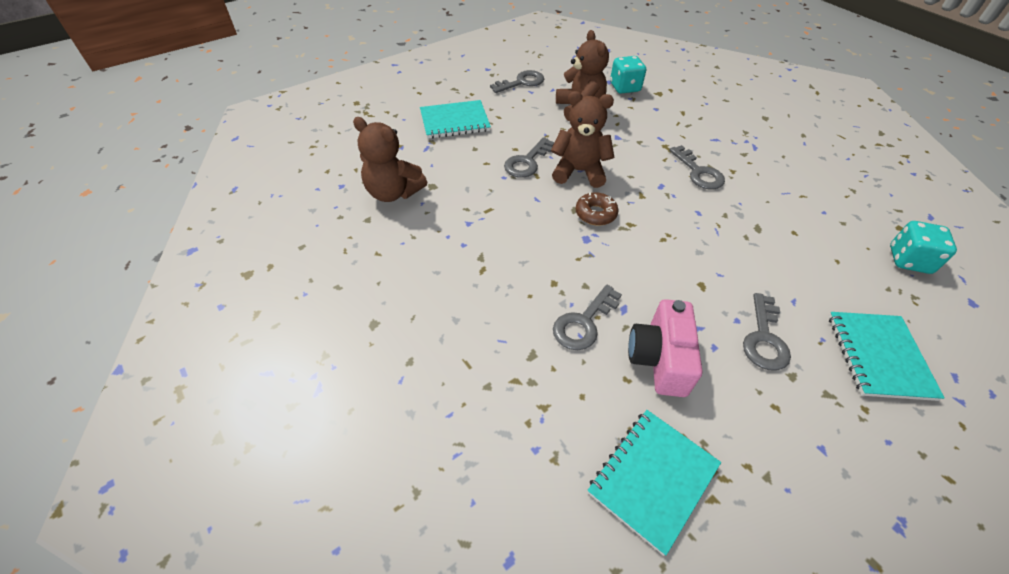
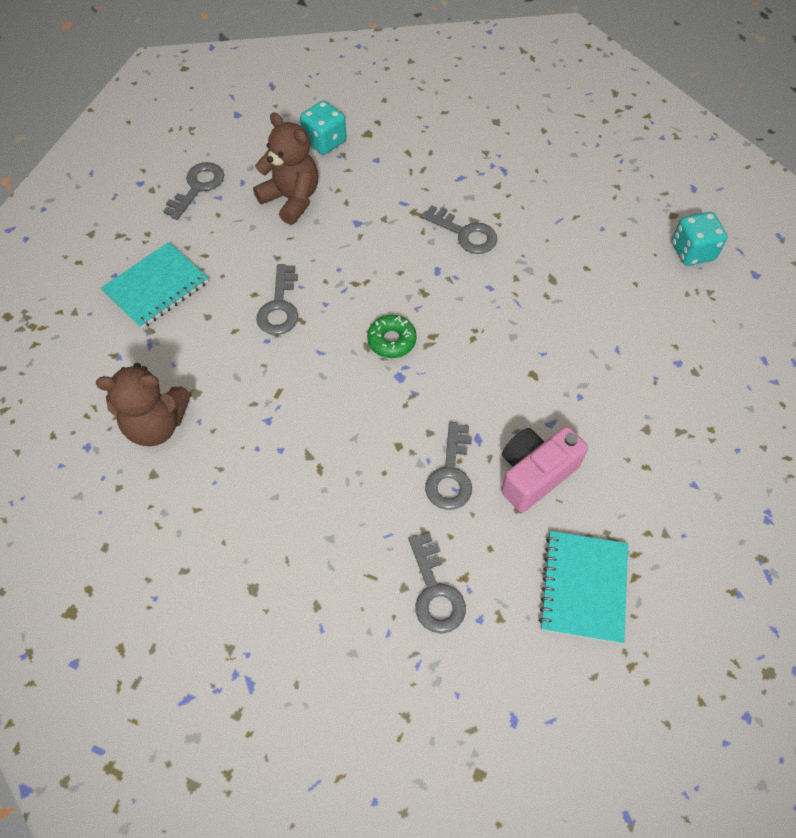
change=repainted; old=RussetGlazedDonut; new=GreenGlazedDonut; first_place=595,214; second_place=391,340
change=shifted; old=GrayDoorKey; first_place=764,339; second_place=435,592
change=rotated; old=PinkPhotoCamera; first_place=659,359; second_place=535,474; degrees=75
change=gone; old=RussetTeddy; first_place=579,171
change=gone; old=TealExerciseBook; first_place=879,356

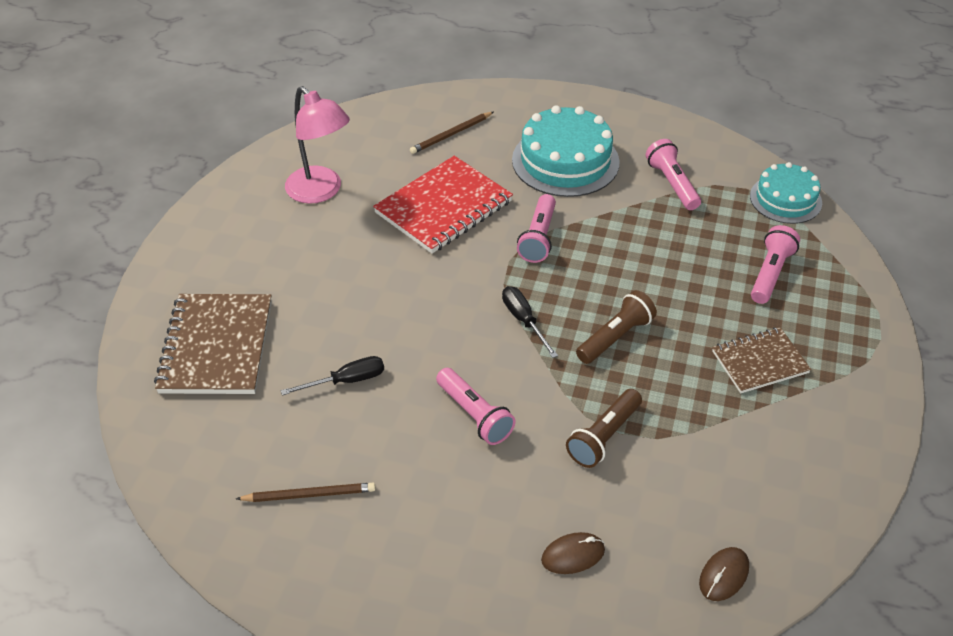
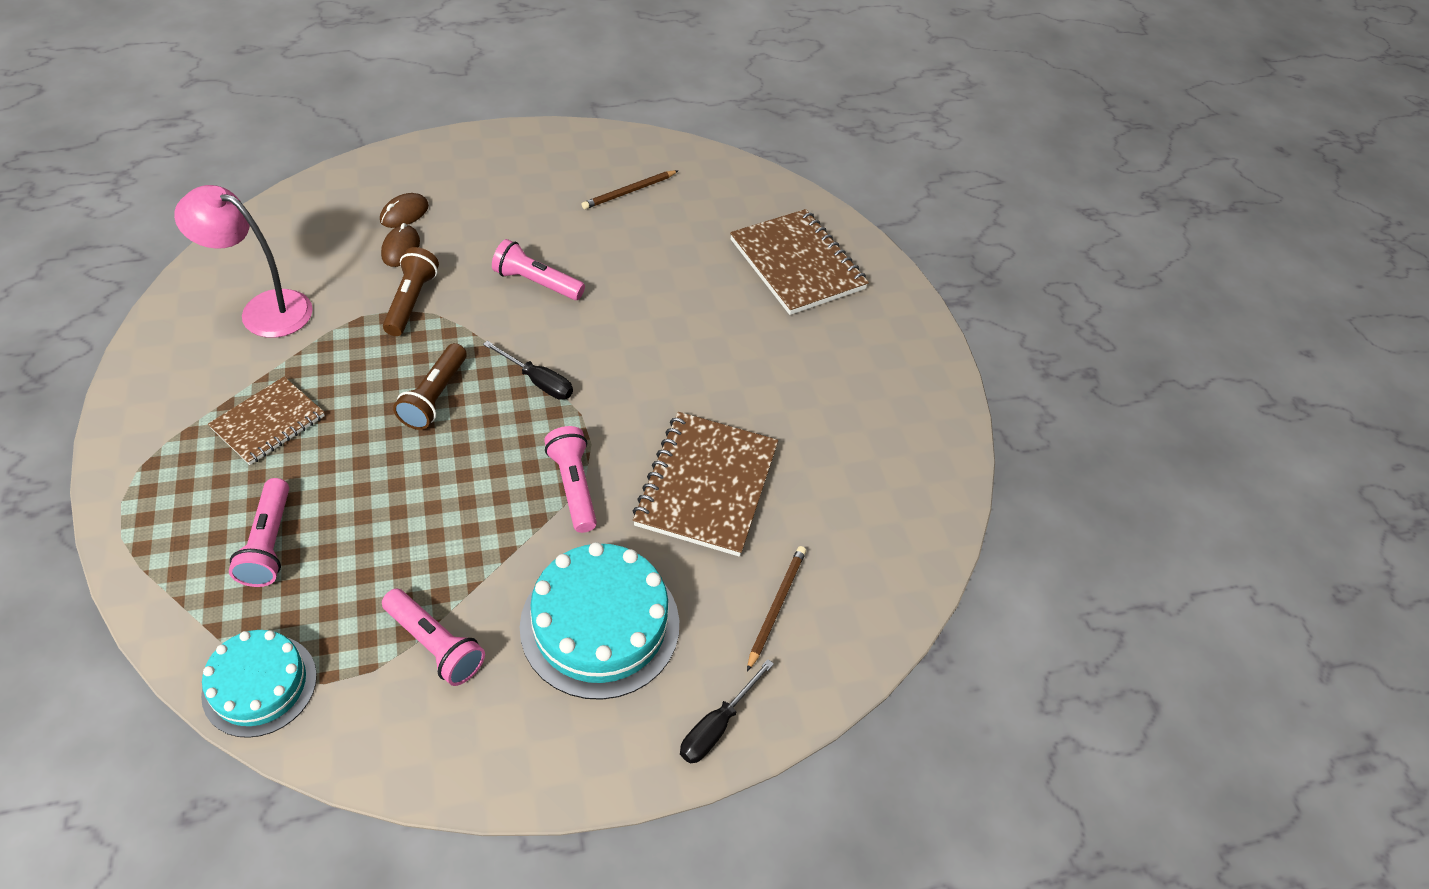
change=shifted; old=PinkDeskLamp; first_place=320,192; second_place=264,309
change=shifted; old=RussetComputerMouse; first_place=723,575; second_place=401,248
change=repainted; old=ScarletExerciseBook; new=RussetExerciseBook; first_place=444,207; second_place=706,485
change=shifted; old=JetBlackFlatScrewdriver; first_place=346,381; second_place=716,726

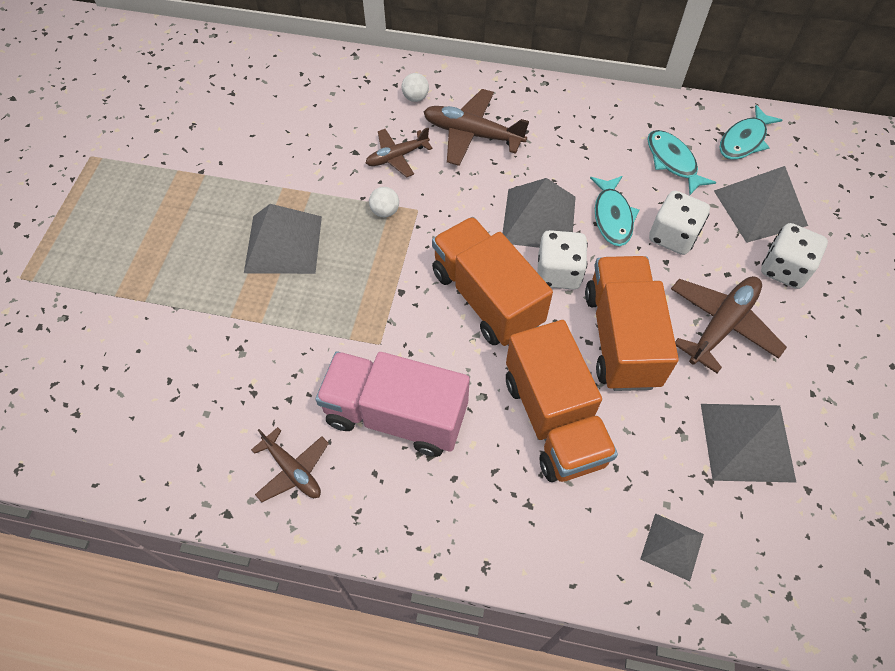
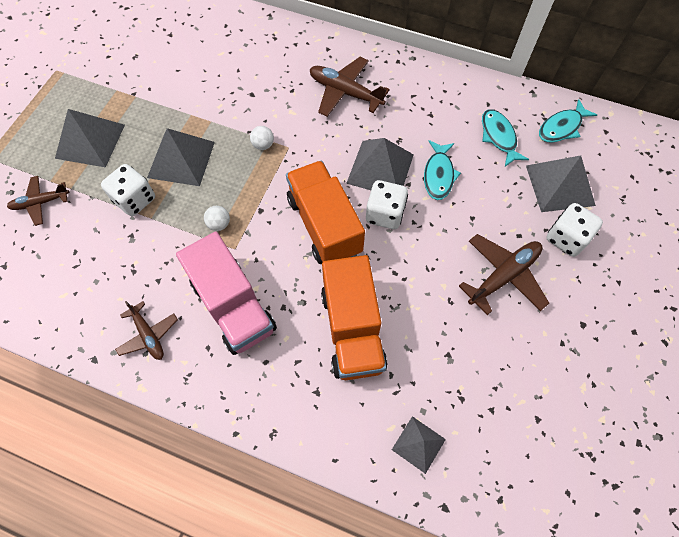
change=shifted; old=RussetToyPlane; first_place=397,157; second_place=41,203
change=shifted; old=GrayPyramid; first_place=747,441; second_place=90,141
change=shifted; old=PureWhiteGameDie; first_place=672,236; second_place=135,200
change=rotated; old=PinkLorry; first_place=395,415; second_place=233,306; degrees=-150
change=shifted; old=PureWhiteBall; first_place=415,98; second_place=219,224
change=gone; old=BrightOrangeLorry; first_place=621,338

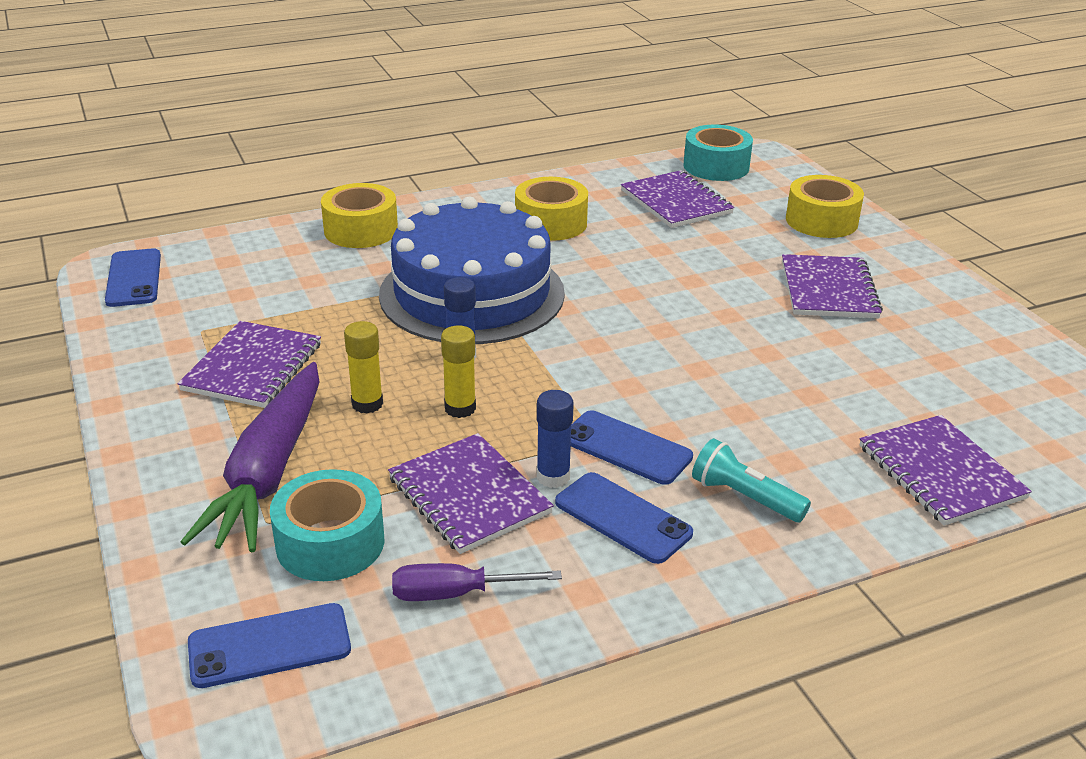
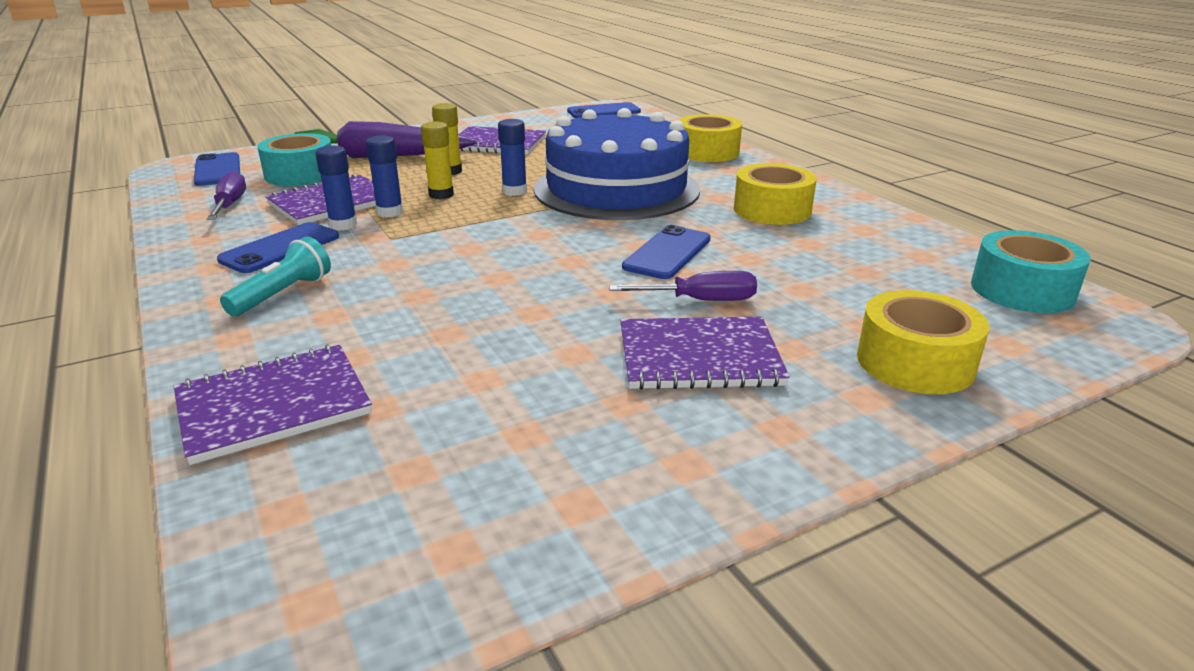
change=new; new=RoyalBlueGlue; second_place=390,212
change=new; new=PurpleFlatScrewdriver; second_place=700,300
change=shifted; old=RoyalBluePhone; first_place=626,448; second_place=667,253
change=gone; old=PurpleExerciseBook; first_place=675,202

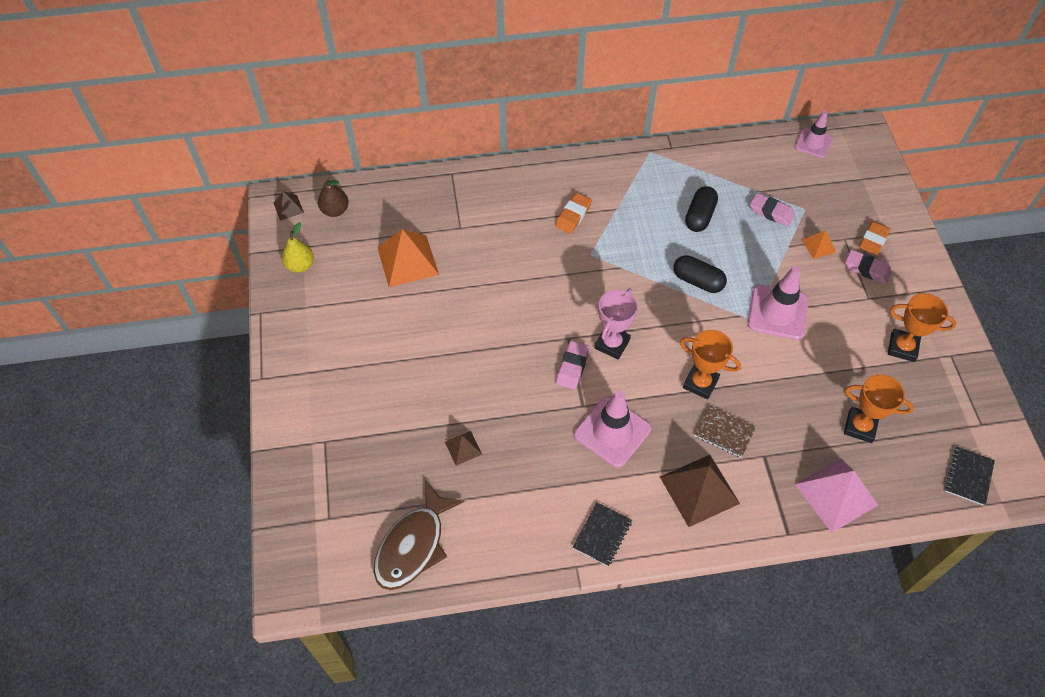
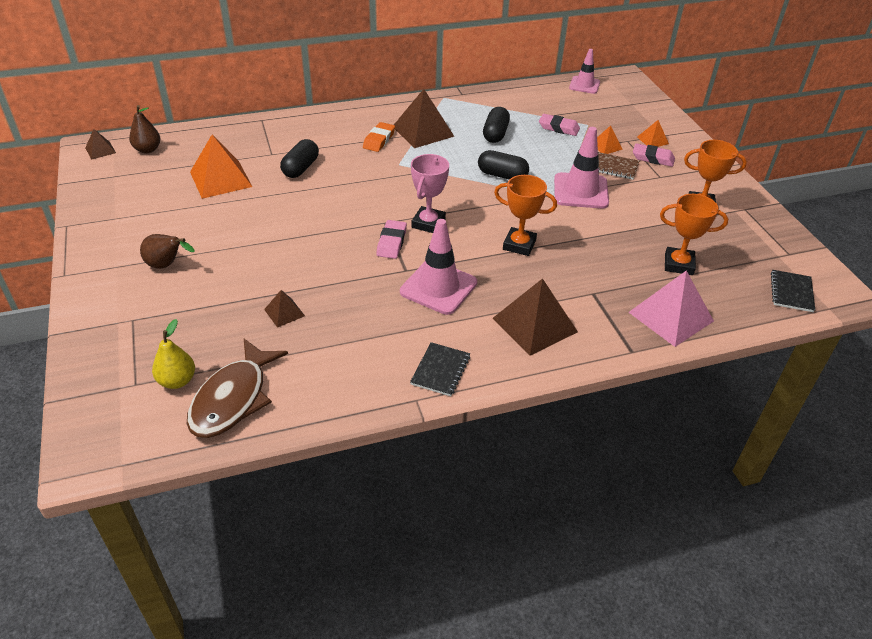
change=new; new=RussetPear; second_place=167,265
change=shifted; old=BrightYellowPear; first_place=300,265; second_place=177,381
change=new; new=JetBlackPillShape; second_place=300,168
change=new; new=RussetPyramid; second_place=423,131
change=shifted; old=RussetExerciseBook; first_place=724,432; second_place=614,167
change=swapped; old=BrightOrangePencilEraser; new=BrightOrangePyramid; first_place=873,240; second_place=652,140

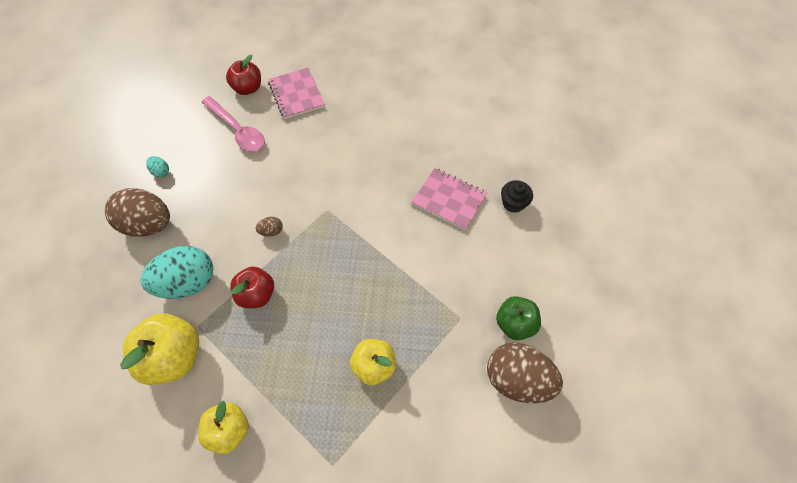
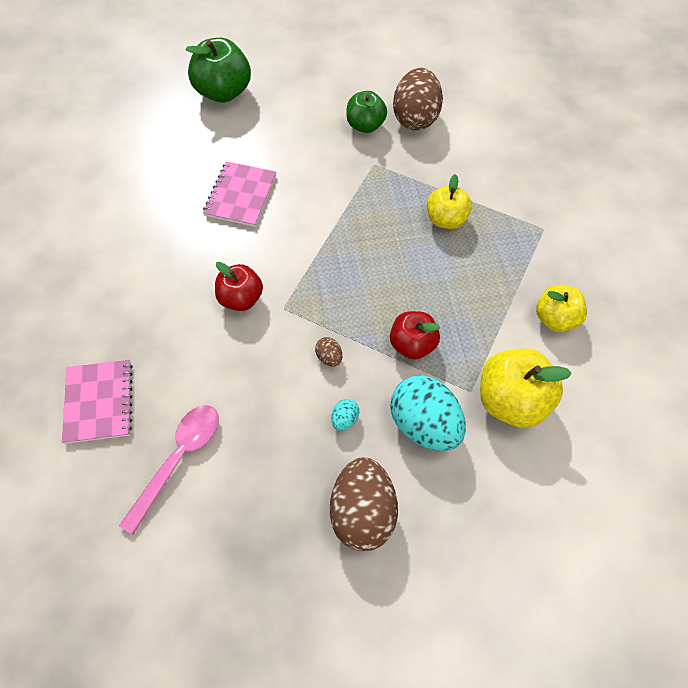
change=rotated; old=PinkExerciseBook; first_place=296,94; second_place=99,402; degrees=-60
change=new; new=GreenApple; second_place=223,92
change=shifted; old=ScarletApple; first_place=248,88; second_place=241,298
change=shifted; old=TealEgg; first_place=161,172; second_place=344,419
change=gone; old=JetBlackCupcake; first_place=513,203

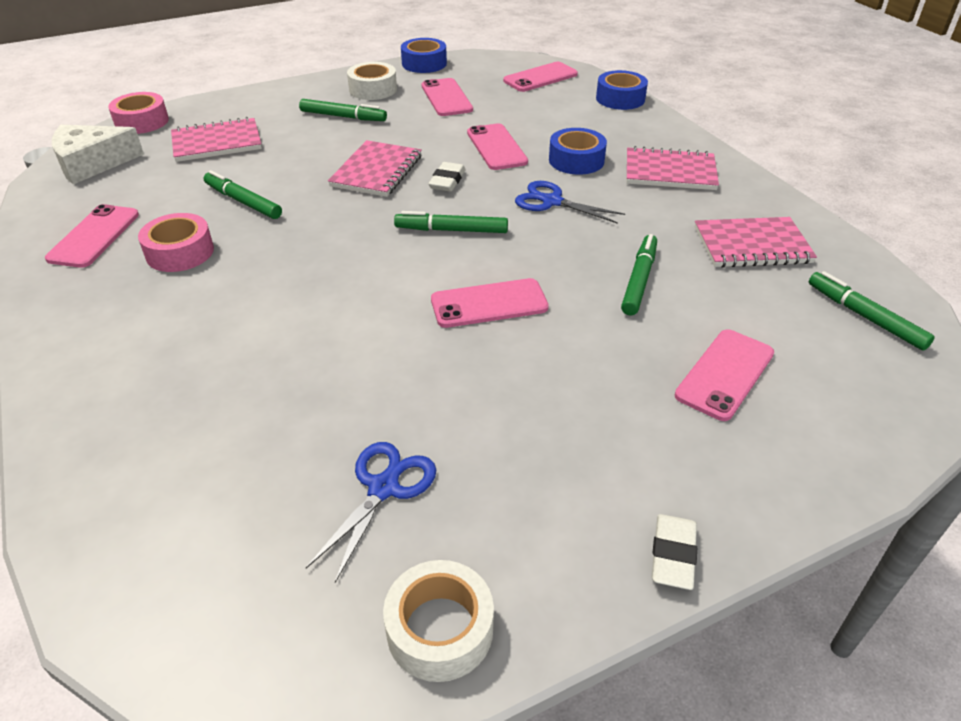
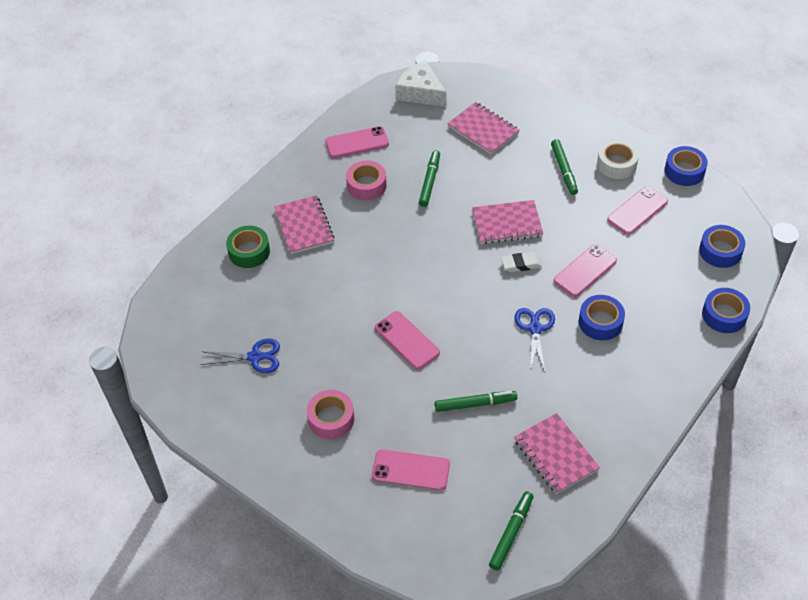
change=new; new=GreenStickyTape; second_place=249,251
change=shifted; old=PinkExerciseBook; first_place=670,172; second_place=304,226
change=shifted; old=PinkStickyTape; first_place=142,122; second_place=331,419
change=swapped; old=PinkPhone; new=RoyalBlueStickyTape; first_place=540,78; second_place=720,251
change=gone; old=PureWhiteStickyTape; first_place=440,629
change=gone; old=GreenMarker; first_place=451,230
change=gone; old=PureWhitePencilEraser; first_place=672,555

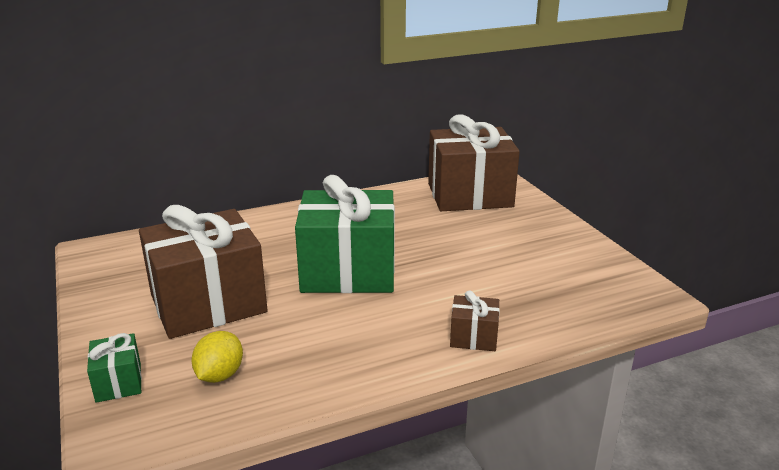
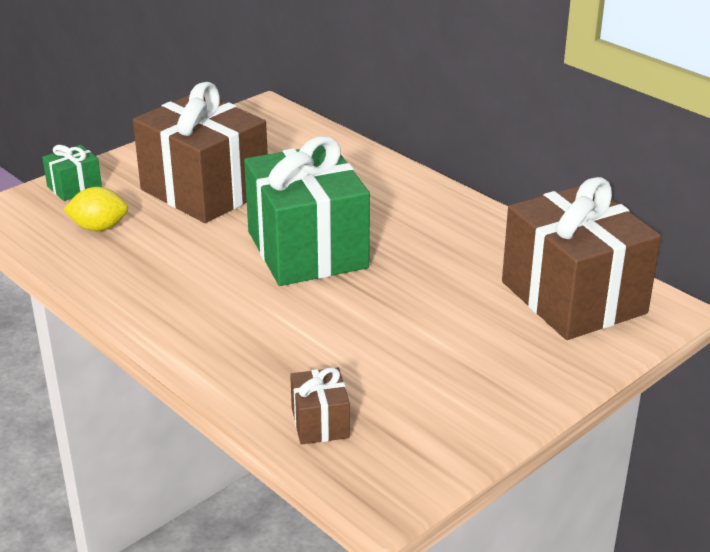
change=shifted; old=RussetPresent; first_place=473,337; second_place=320,423

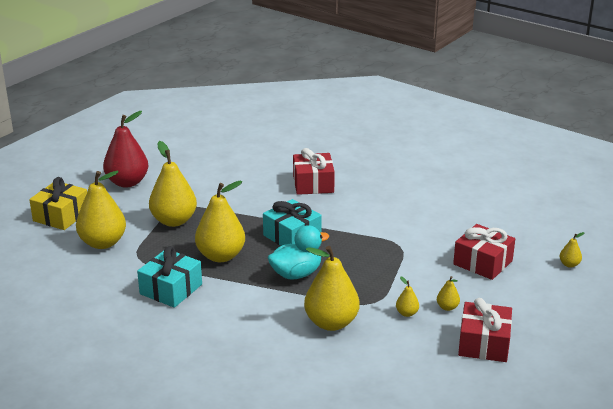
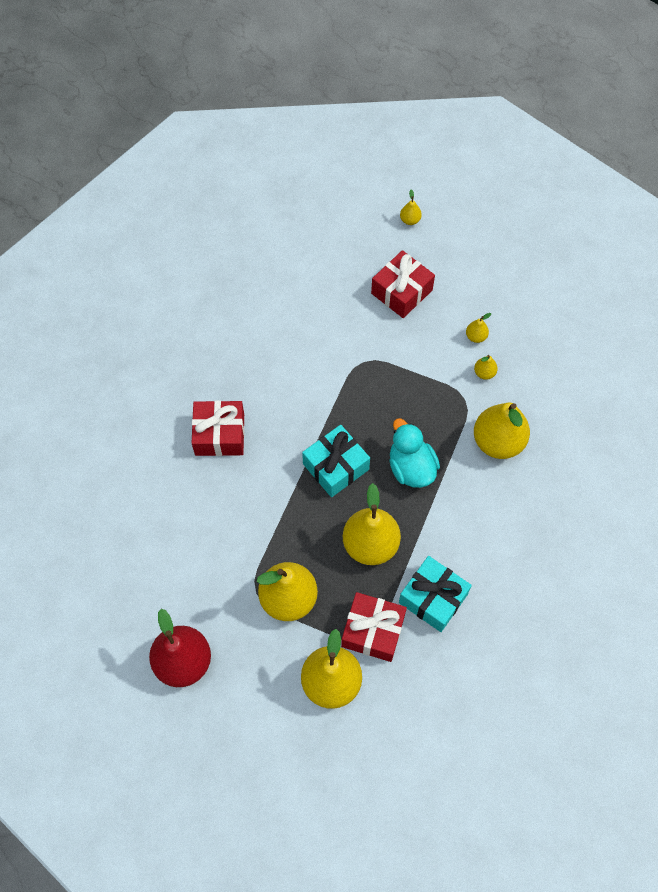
change=shifted; old=ScarletPresent; first_place=483,343; second_place=373,631
change=gone; old=BrightYellowPresent; first_place=61,216

